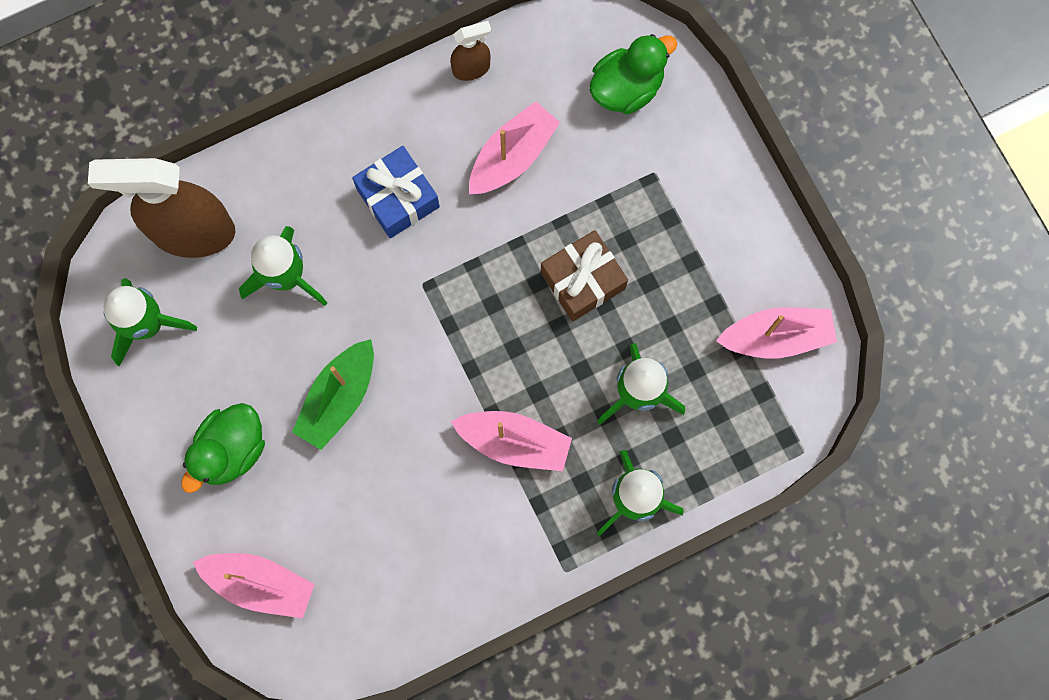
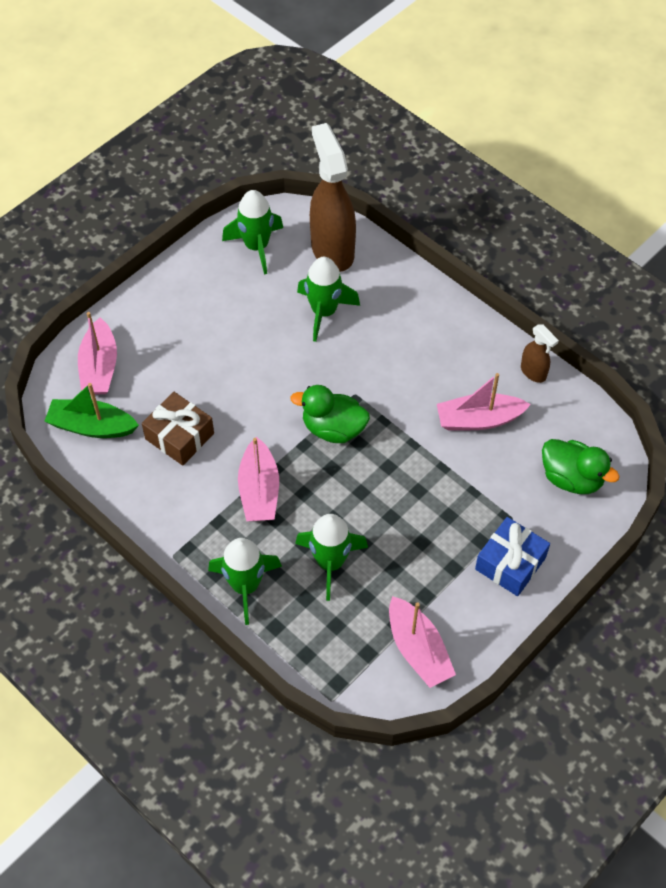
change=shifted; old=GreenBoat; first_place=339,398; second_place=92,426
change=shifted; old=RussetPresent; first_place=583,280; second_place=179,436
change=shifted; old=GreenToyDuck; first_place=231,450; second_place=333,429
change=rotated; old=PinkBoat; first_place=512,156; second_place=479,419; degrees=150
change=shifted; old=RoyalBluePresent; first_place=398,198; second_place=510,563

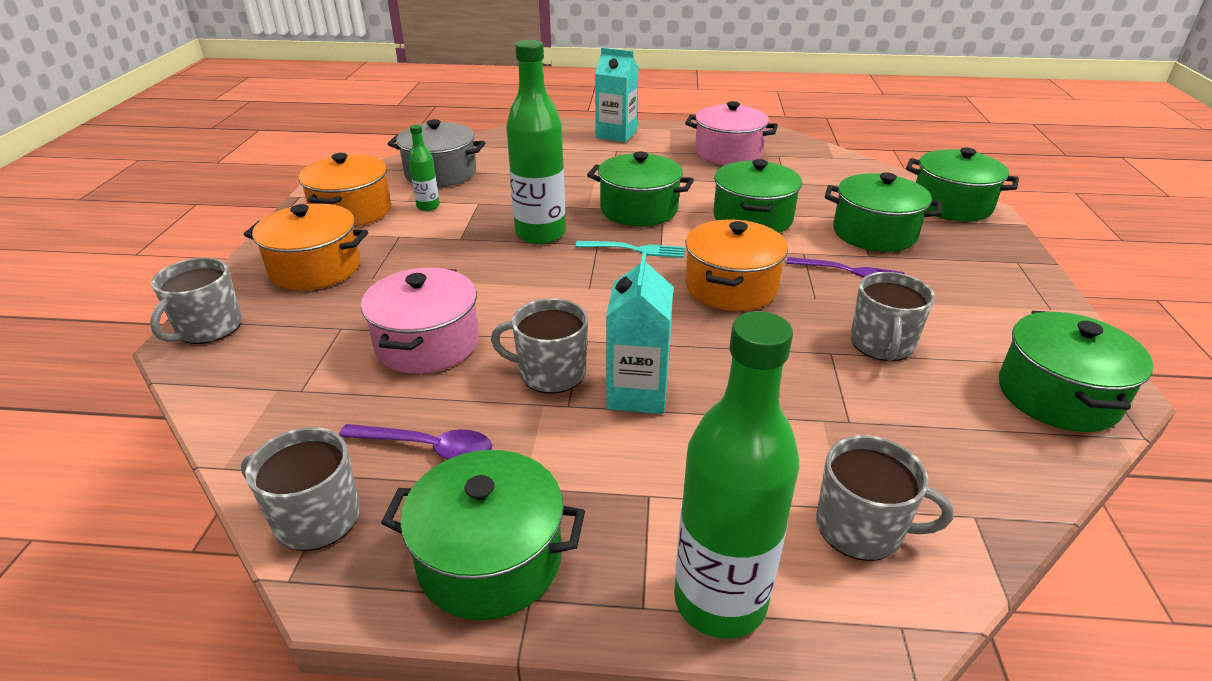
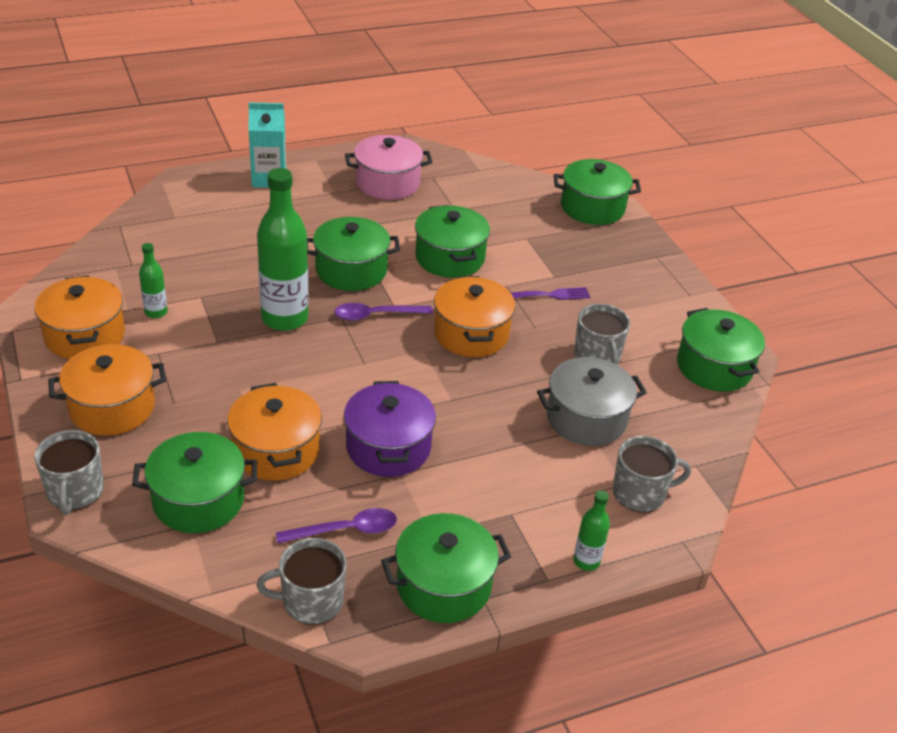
change=shifted; old=GreenCookingPot; first_place=874,233; second_place=198,500
change=repainted; old=PinkCookingPot; new=BrightOrangeCookingPot; first_place=427,343; second_place=276,450
change=swapped; old=TealTableFork; new=PurpleTablespoon; first_place=635,249; second_place=376,315
change=swapped; old=GrayCoffeeMug; new=PurpleCookingPot; first_place=550,373; second_place=388,447
change=shifted; old=GrayCookingPot; first_place=440,173; second_place=586,418
change=scaled; old=GreenFlask; first_place=720,601; second_place=586,561; factor=0.48
change=gone; old=TealCarton; first_place=637,393

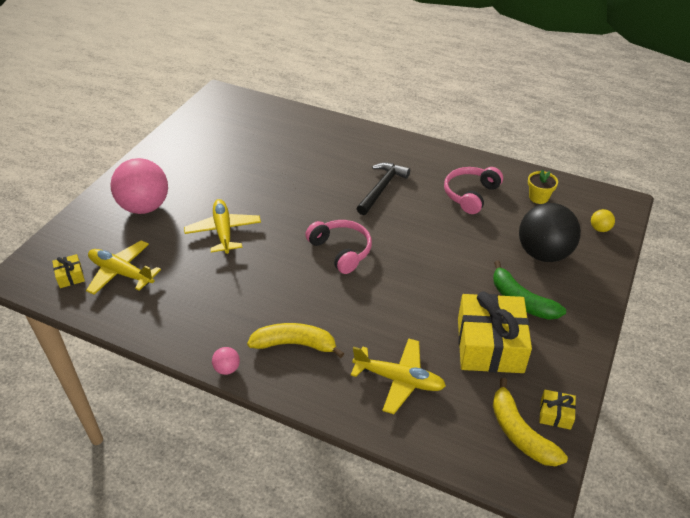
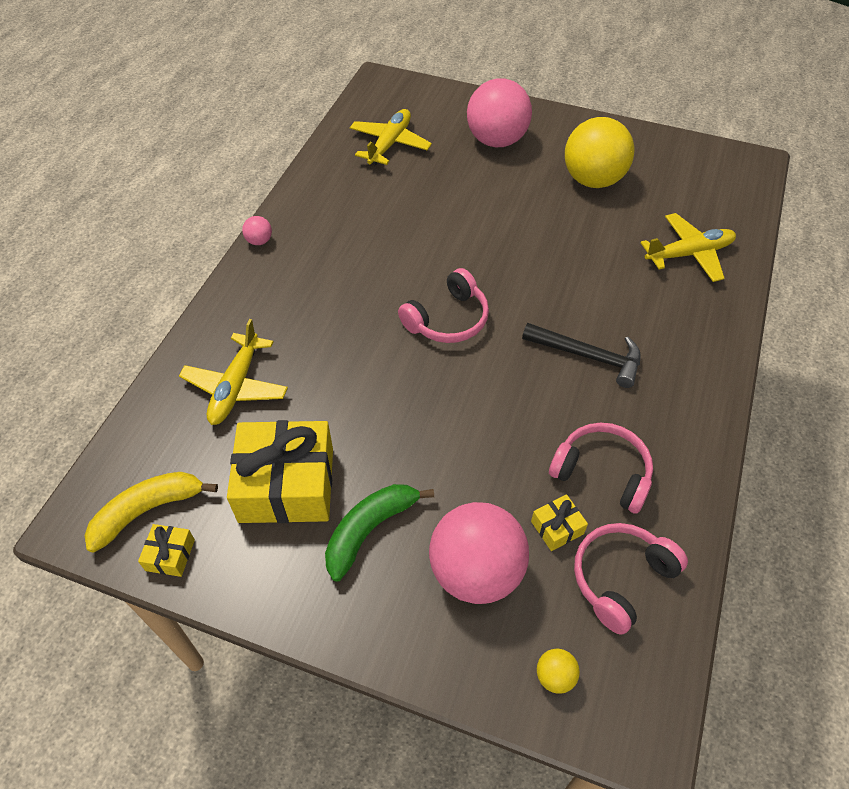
change=repainted; old=JetBlackBall; new=PinkBall; first_place=543,253; second_place=476,571
change=shifted; old=BrightYellowPresent; first_place=70,276; second_place=557,527
change=new; new=BrightYellowBall; second_place=593,180
change=swapped; old=BrightYellowFlowerPot; new=PinkOverEarHeadphones; first_place=538,197; second_place=621,578
change=shifted; old=BrightYellowToyPlane; first_place=223,231; second_place=689,254
change=gone; old=BrightYellowBanana; first_place=295,344

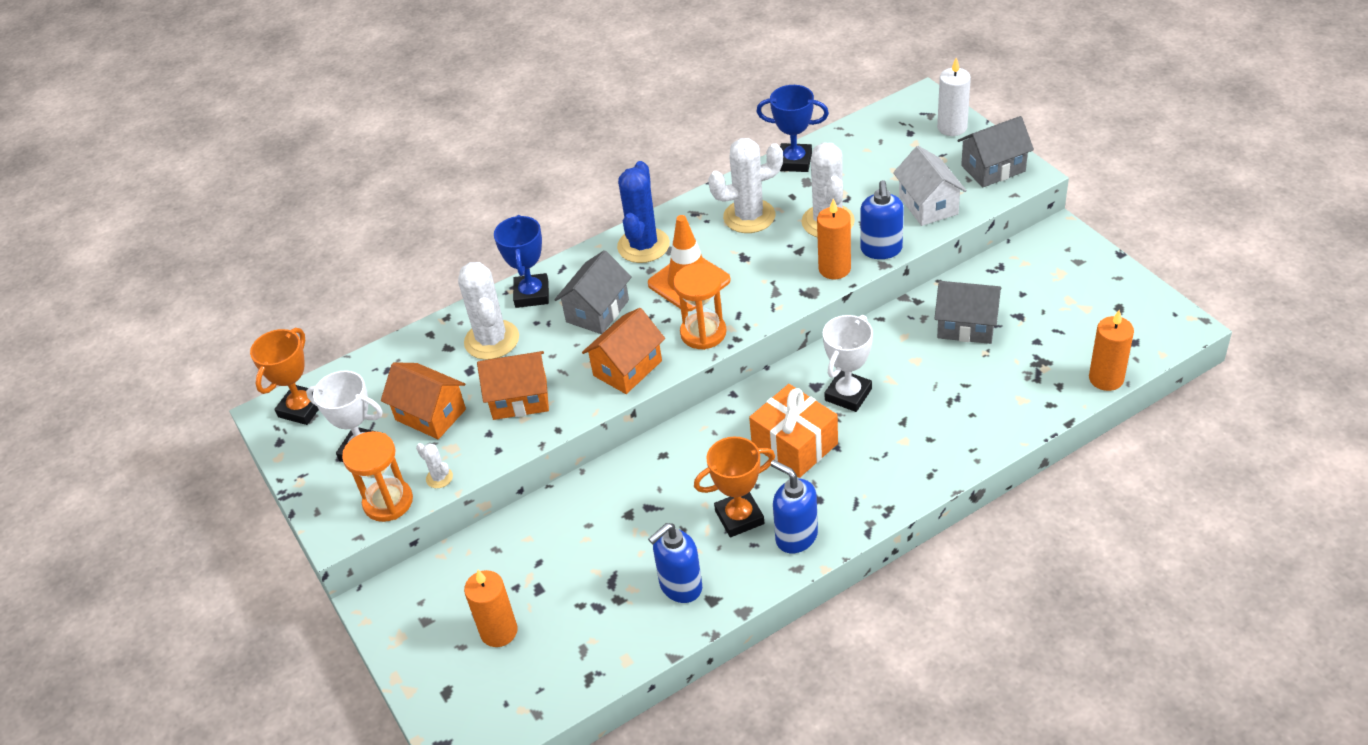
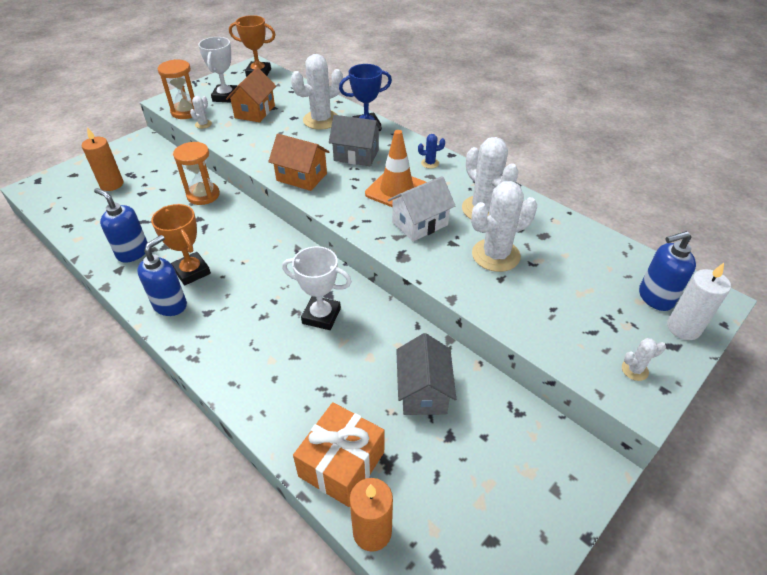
change=shifted; old=BrightOrangeHourglass; first_place=703,333; second_place=203,195
change=shifted; old=BrightOrangePresent; first_place=794,445; second_place=342,464
change=shifted; old=PureWhiteHouse; first_place=928,205; second_place=420,223
change=scaled; old=RoyalBluePricklyPlant; first_place=643,246; second_place=430,163; factor=0.45
change=swapped; old=GrayHouse; new=PureWhitePricklyPlant; first_place=993,168; second_place=634,370
change=shifted; old=RoyalBlueSoapPump; first_place=881,250; second_place=655,297
change=gone; old=BrightOrangeHouse; first_place=520,399
change=gone; old=RoyalBlueTrophy; first_place=794,161
change=gone; old=BrightOrangeCandle; first_place=834,269

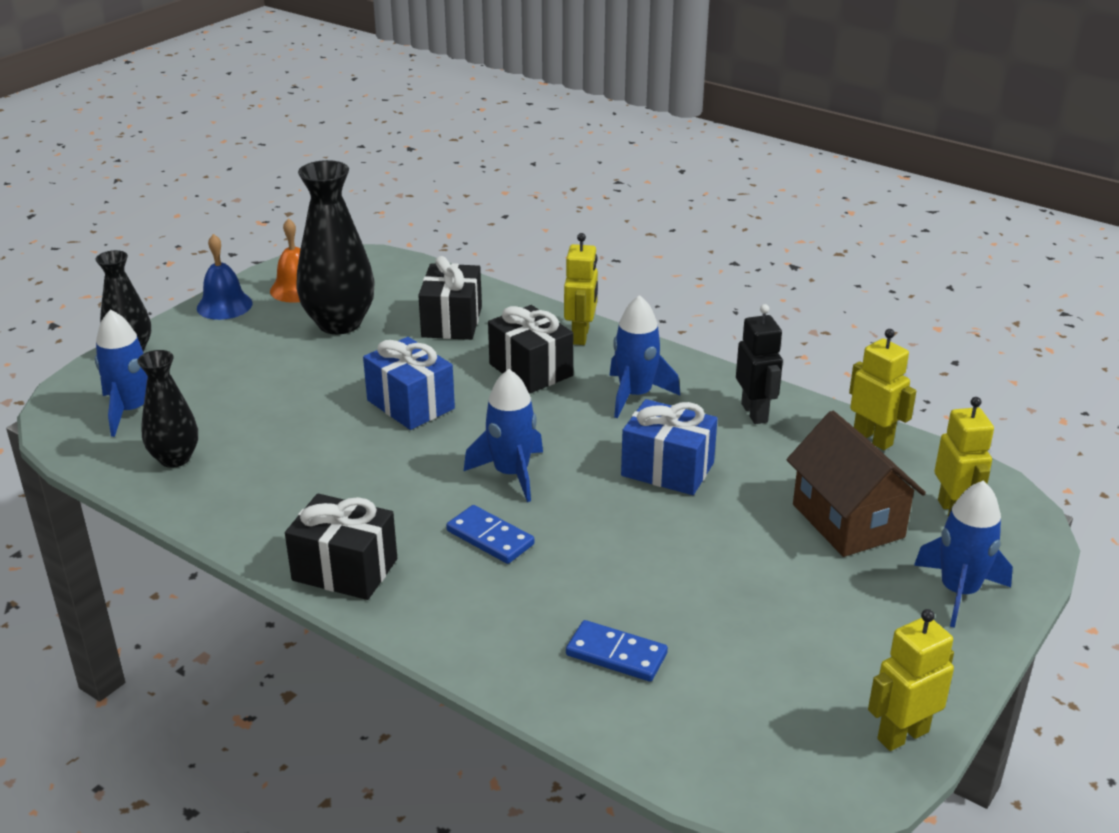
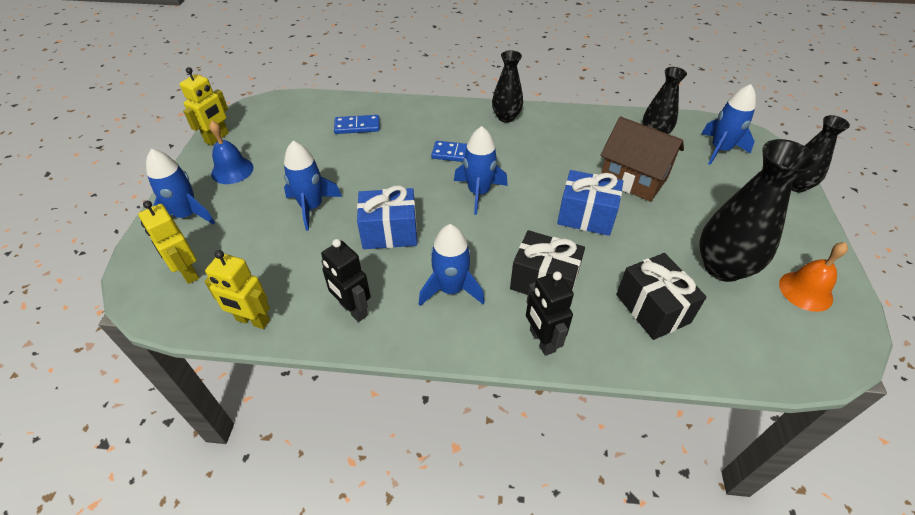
change=shifted; old=RoyalBlueSchoolBell; first_place=224,305; second_place=232,170
change=new; new=RoyalBlueToyRocket; second_place=312,207
change=swapped; old=JetBlackPresent; new=JetBlackTallVase; first_place=345,570; second_place=506,117
change=repainted; old=BrightYellowRobot; new=JetBlackRobot; first_place=581,336; second_place=541,341
change=shifted; old=RussetHouse; first_place=847,521; second_place=633,179

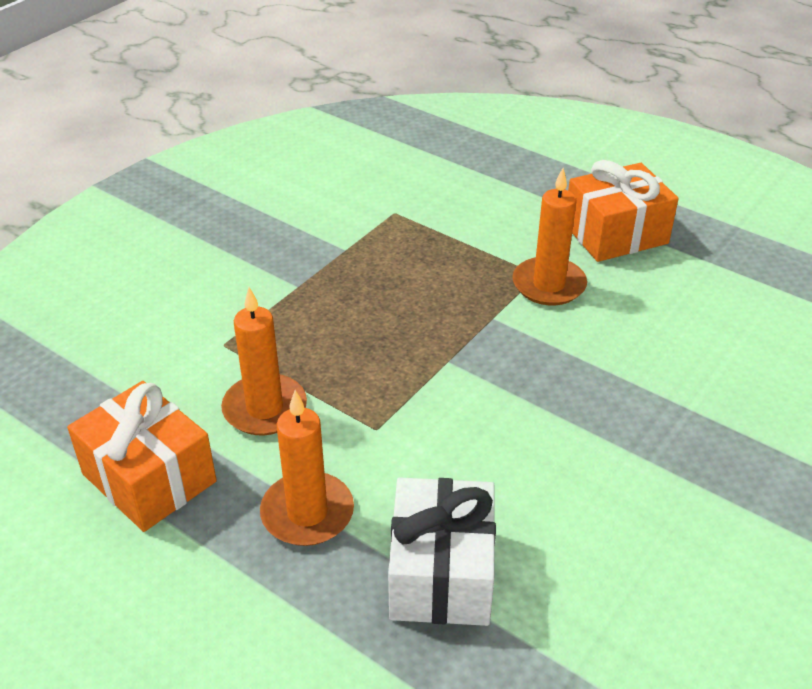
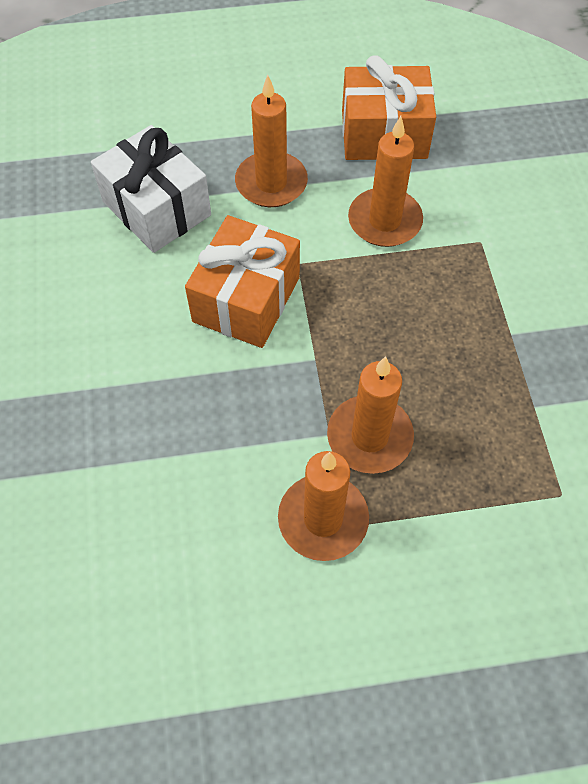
change=shifted; old=BrightOrangePresent; first_place=615,234; second_place=246,299
change=new; new=BrightOrangeCandle; second_place=369,437

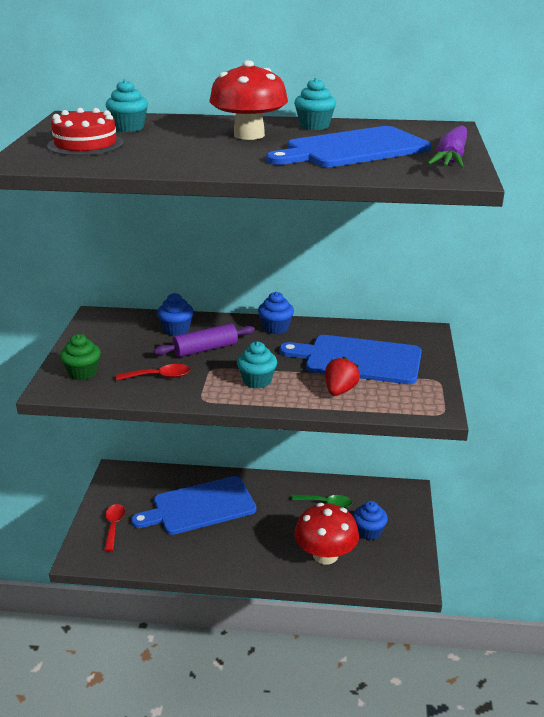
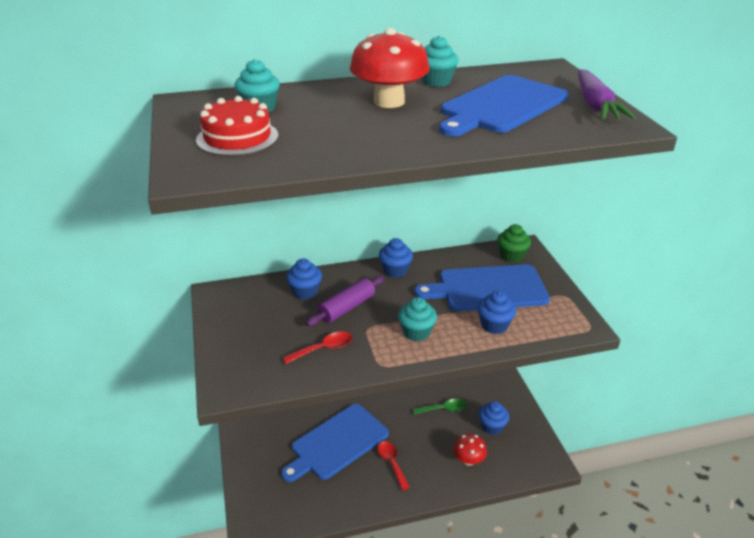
change=shifted; old=ScarletTablespoon; first_place=114,526; second_place=392,463
change=scaled; old=ScarletFungus; first_place=325,555; second_place=468,460; factor=0.58
change=swapped; old=ScarletStrawberry; new=RoyalBlueCupcake; first_place=340,390; second_place=494,325
change=shifted; old=GreenCupcake; first_place=83,373; second_place=511,256

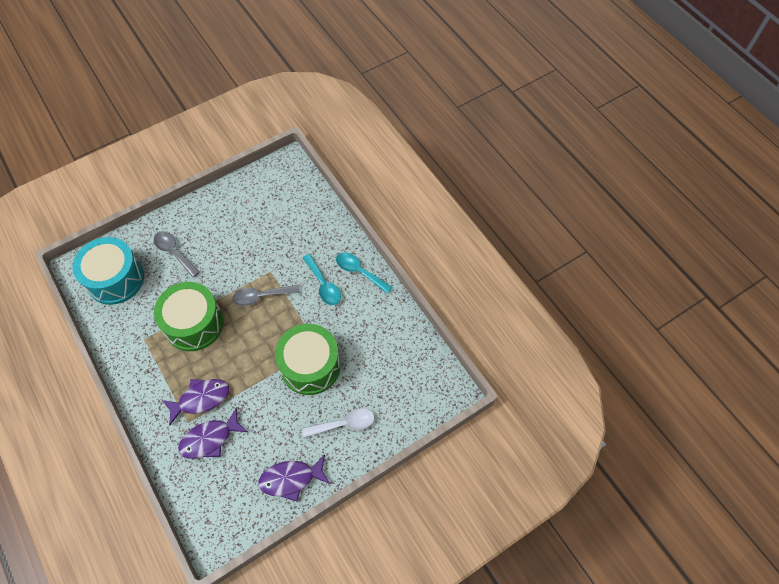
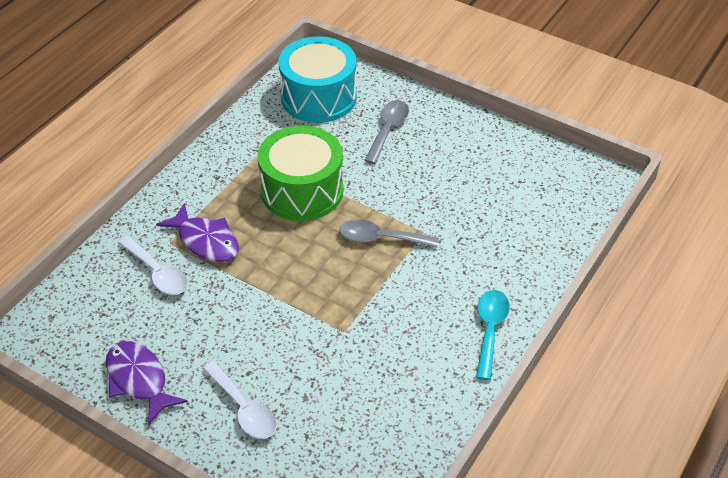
change=swapped; old=PurpleFish; new=PureWhiteTablespoon; first_place=210,439; second_place=157,273
change=rotated; old=GrayTablespoon; first_place=261,296; second_place=380,238; degrees=-45
change=gone; old=GreenDrum; first_place=310,366
change=gone; old=TealTablespoon; first_place=323,285

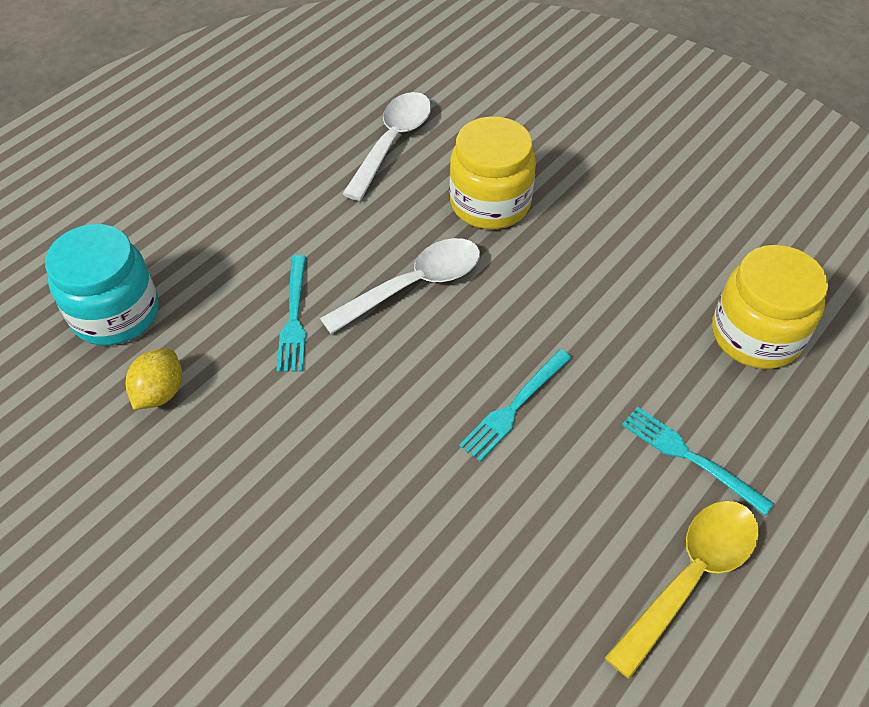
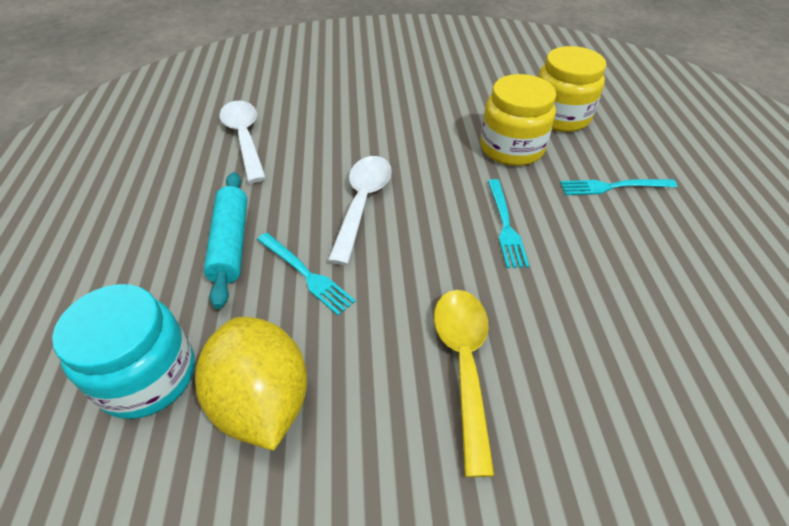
change=scaled; old=BrightYellowLemon; first_place=160,393; second_place=263,401; factor=1.84
change=new; new=TealDoughRoller; second_place=231,243
change=shifted; old=BrightYellowTablespoon; first_place=691,576; second_place=463,364
change=shifted; old=BrightYellowJamJar; first_place=490,203; second_place=511,148

